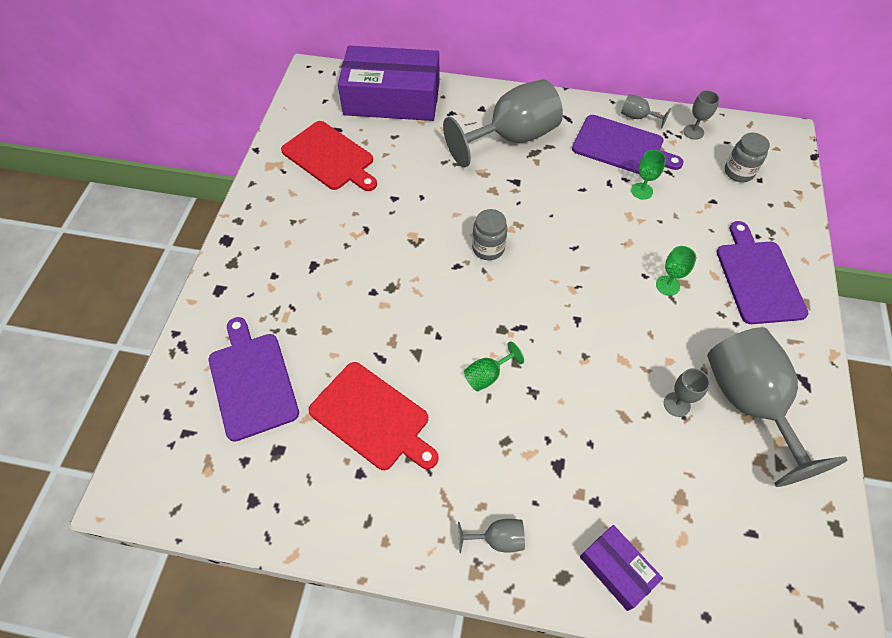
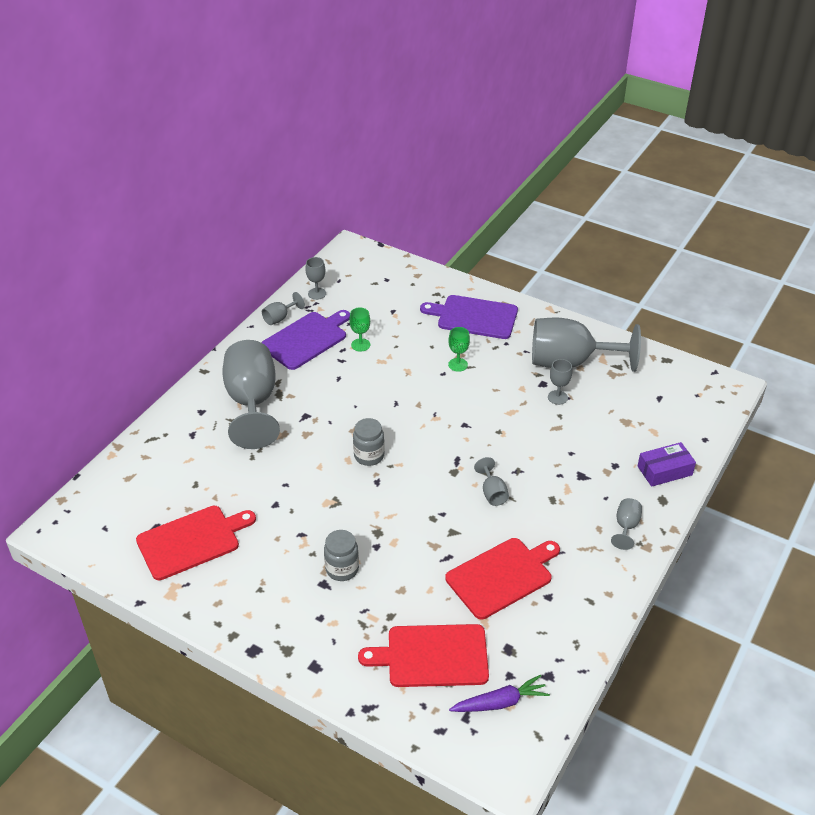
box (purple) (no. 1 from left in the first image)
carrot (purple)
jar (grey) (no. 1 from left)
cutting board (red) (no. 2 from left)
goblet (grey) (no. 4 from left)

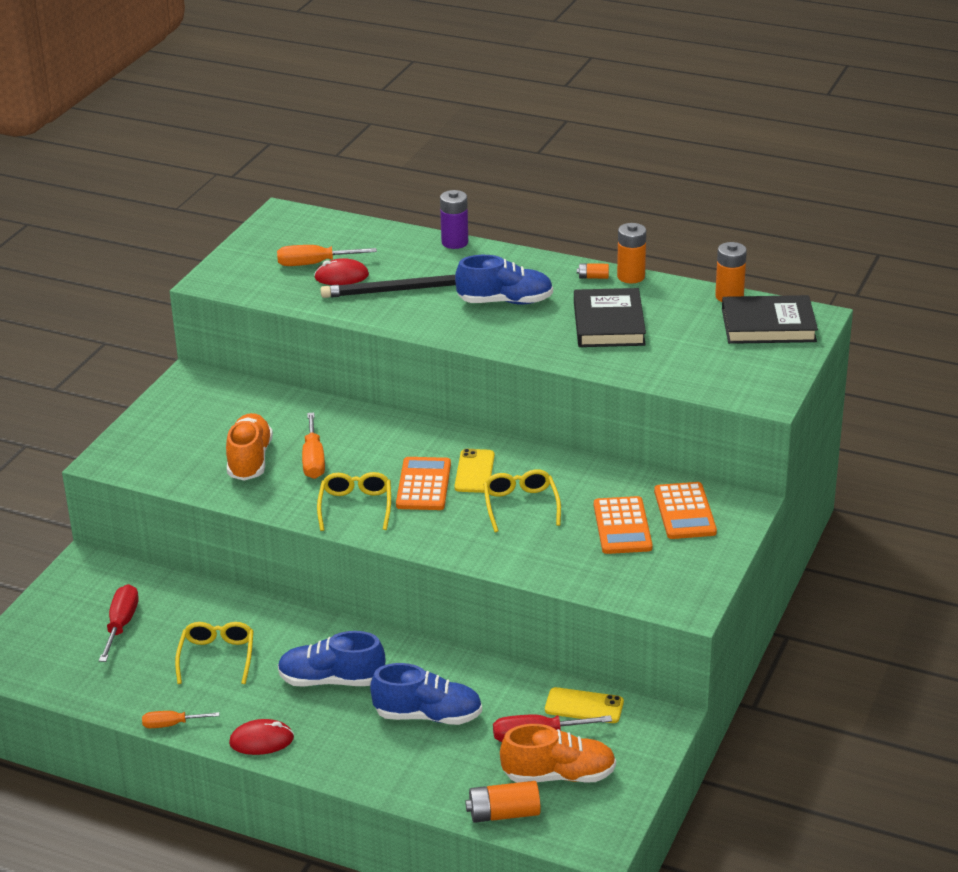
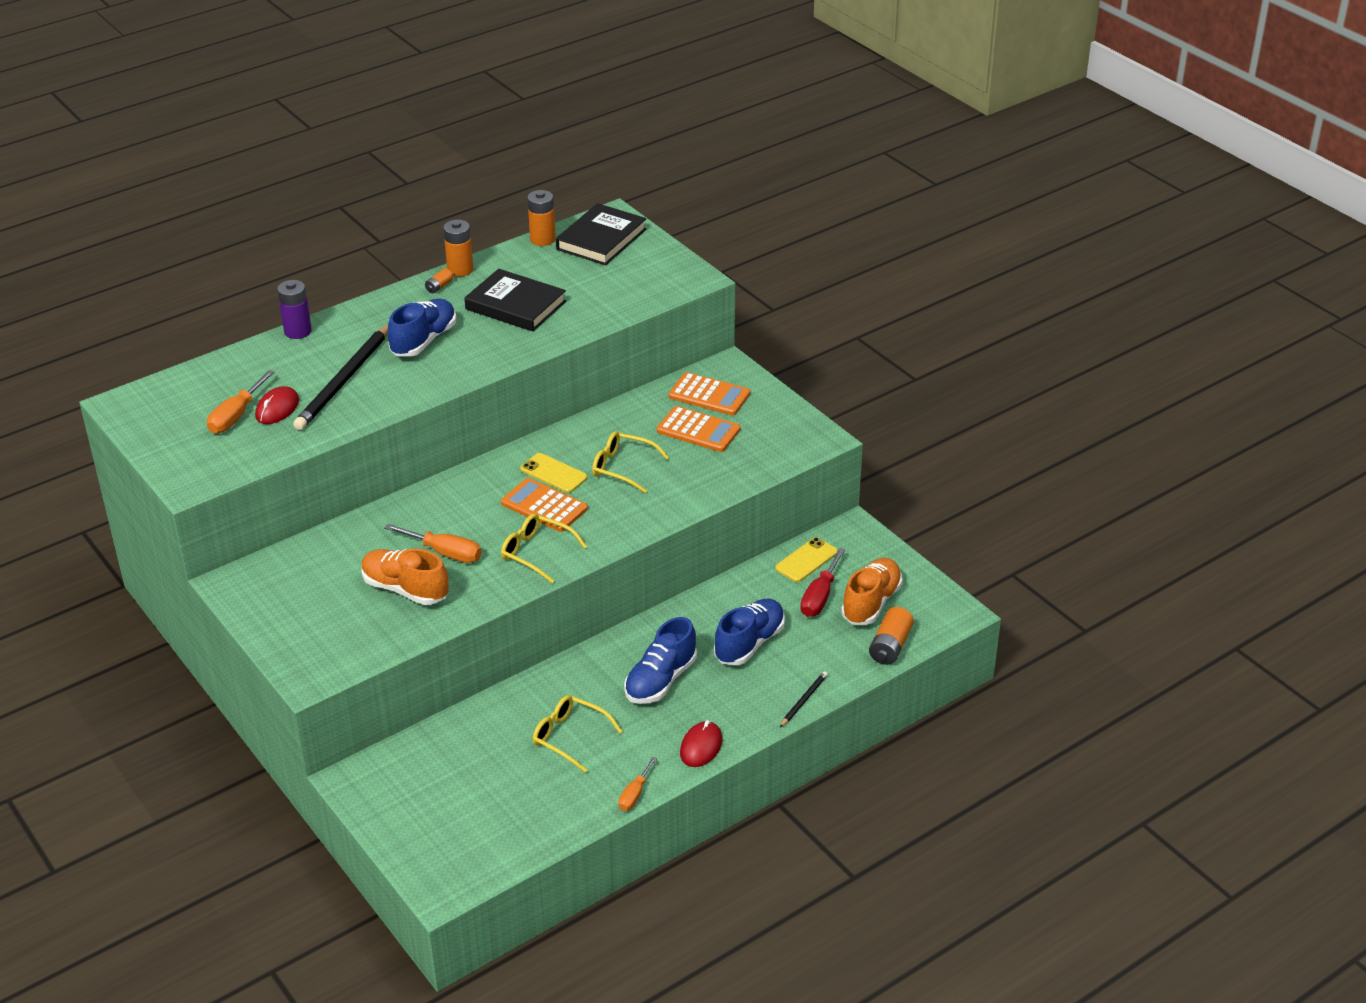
screwdriver (red) (no. 1 from left in the first image)
pencil (black) (no. 2 from left)

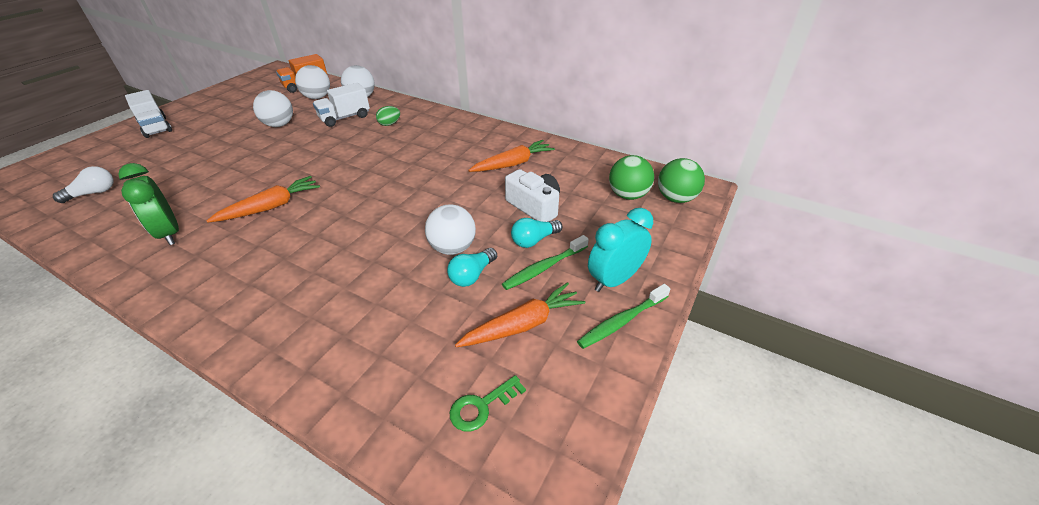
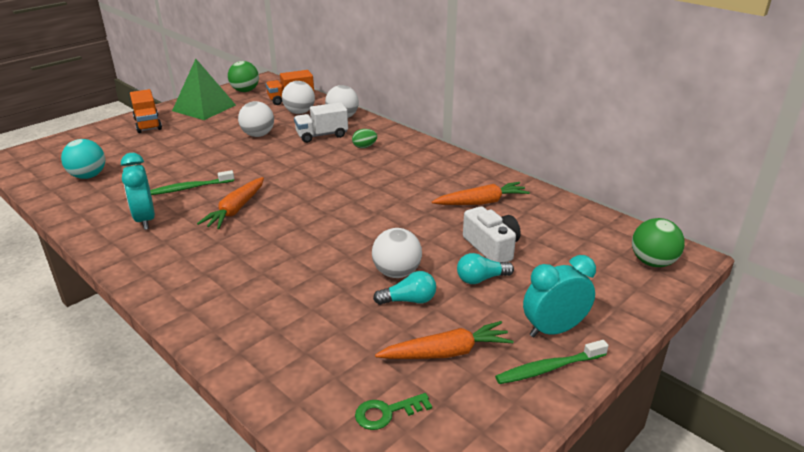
pyramid (green)
toothbrush (green) (no. 1 from left)
ball (green) (no. 1 from left)
ball (turquoise)
clock (turquoise) (no. 1 from left)
truck (orange) (no. 1 from left)
carrot (orange) (no. 1 from left)
light bulb (turquoise) (no. 1 from left)

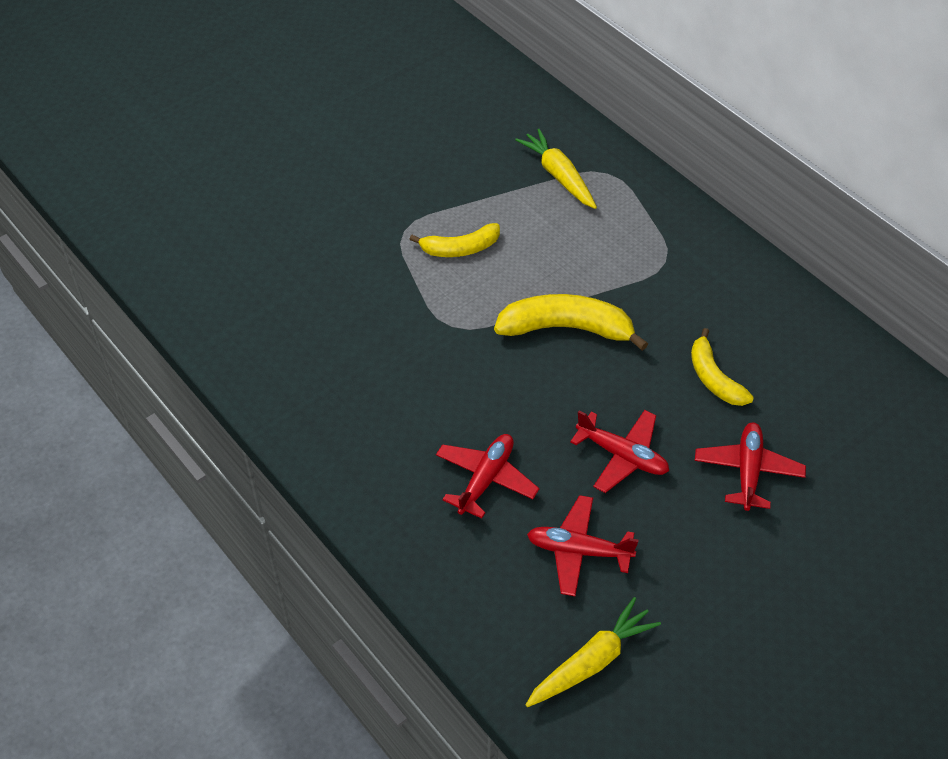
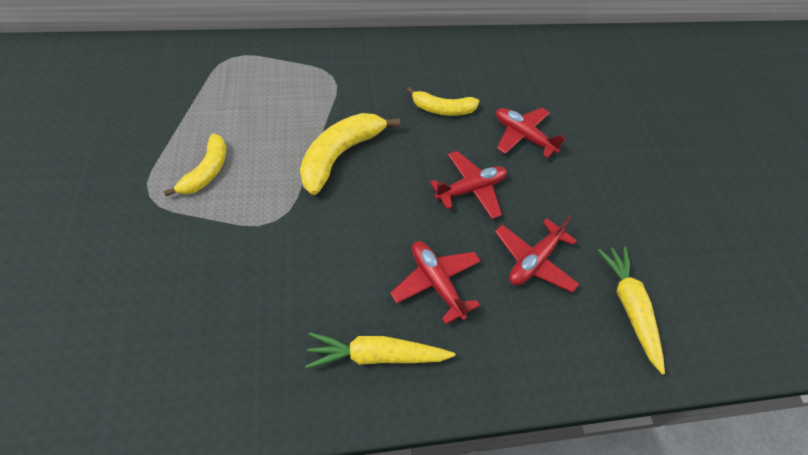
carrot (yellow) (no. 1 from left)

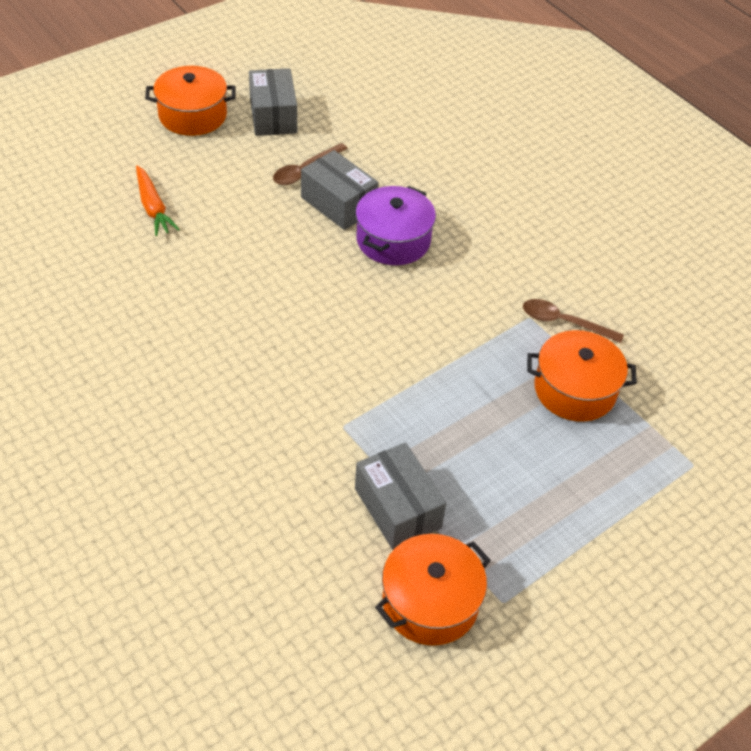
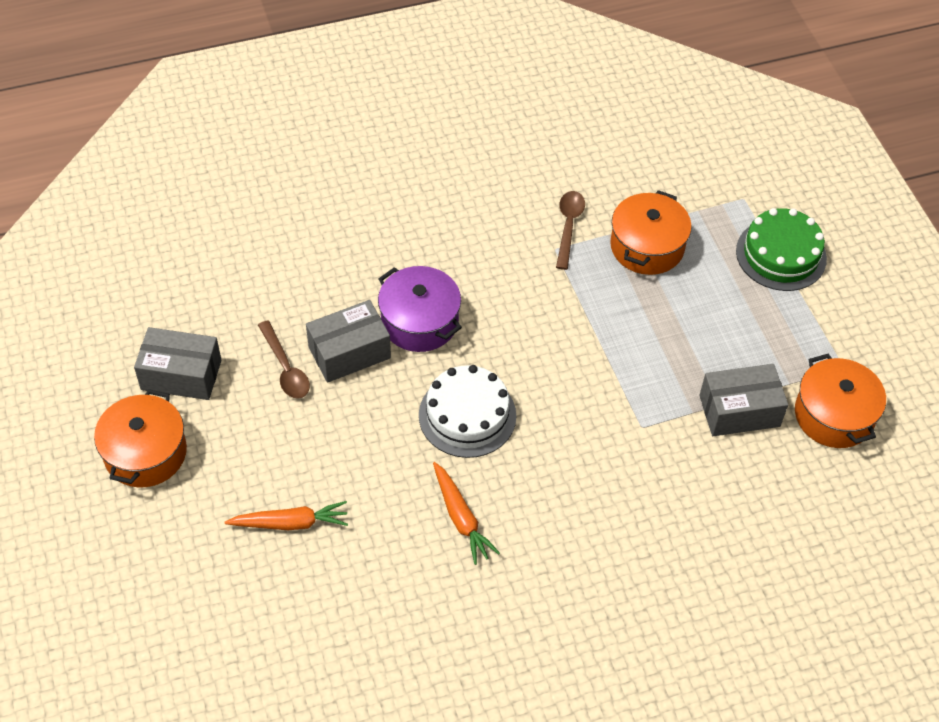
cake (white)
carrot (orange) (no. 2 from left)
cake (green)
spoon (brown) (no. 2 from left)

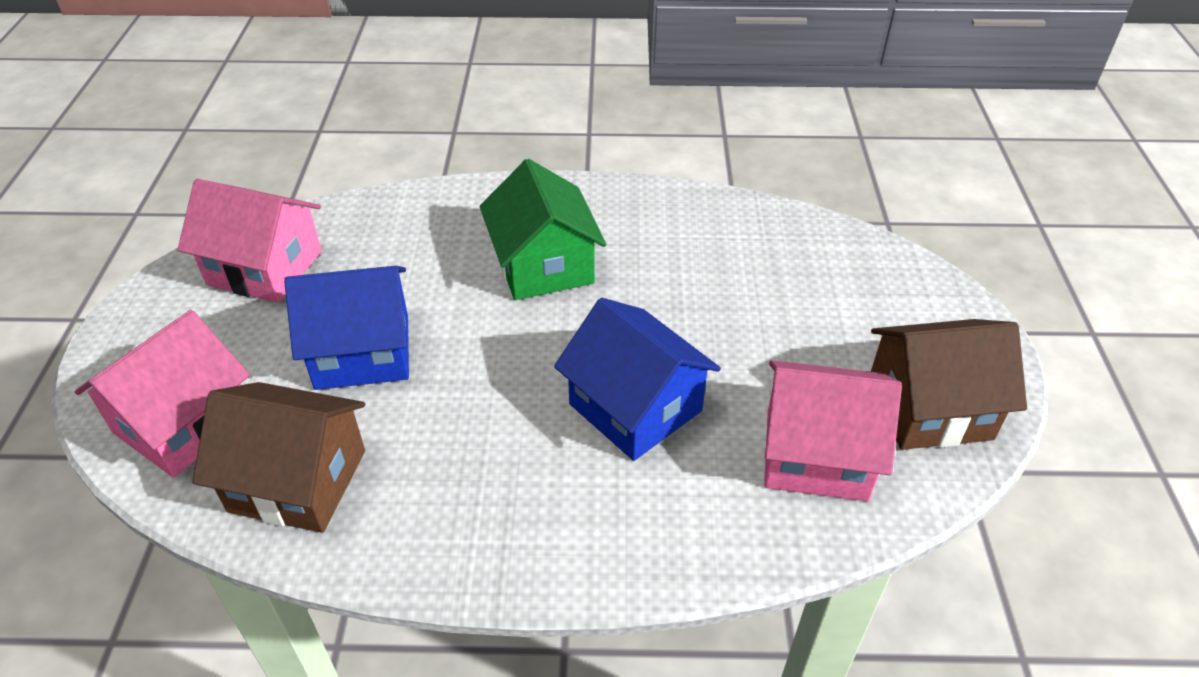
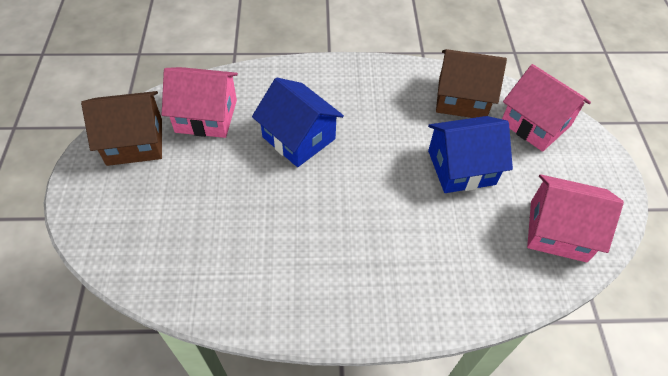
house (green)
house (pink) (no. 2 from left)

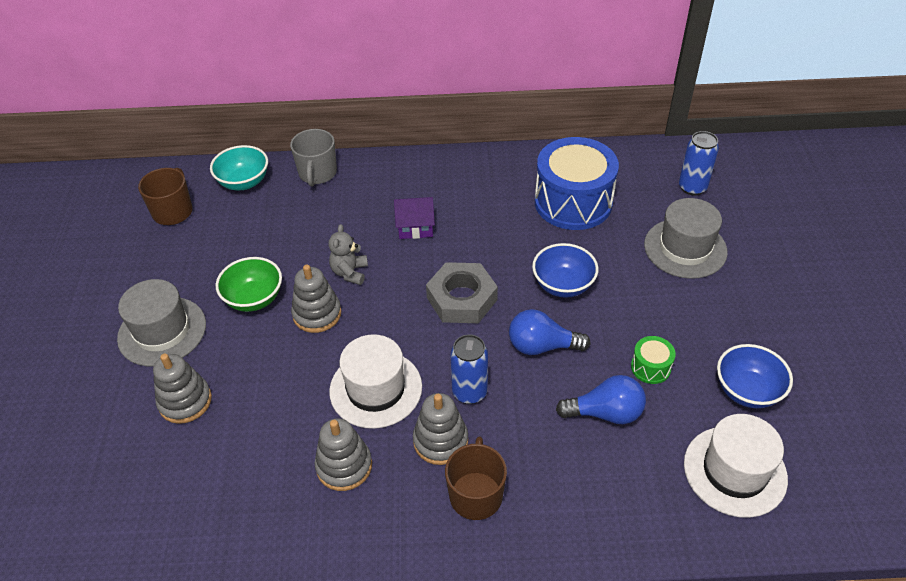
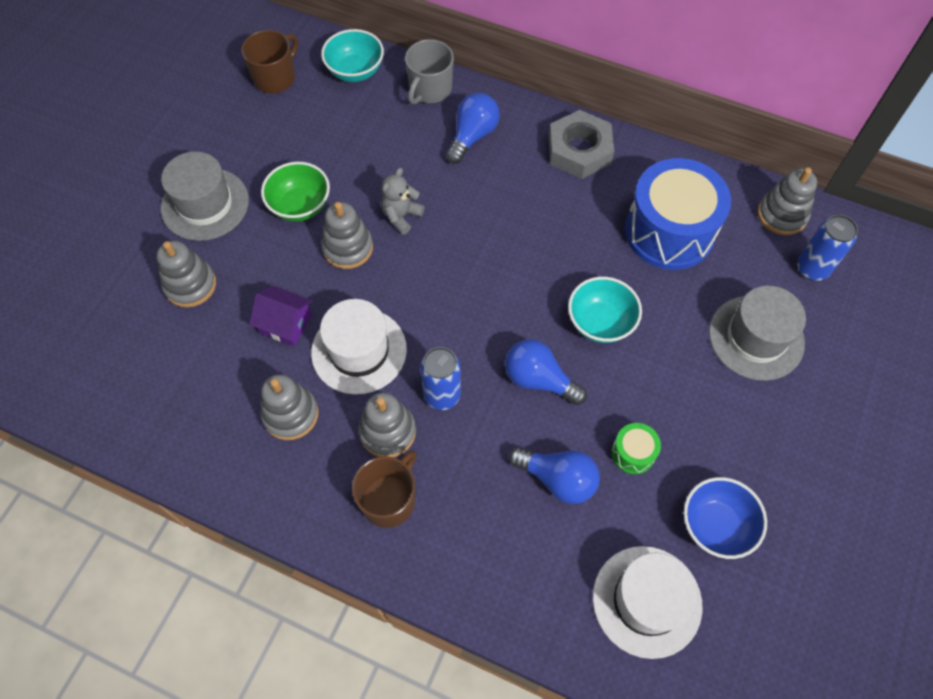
light bulb (blue) (no. 1 from left)
stacking toy (grey) (no. 5 from left)
house (purple)
nut (grey)
bowl (turquoise) (no. 2 from left)

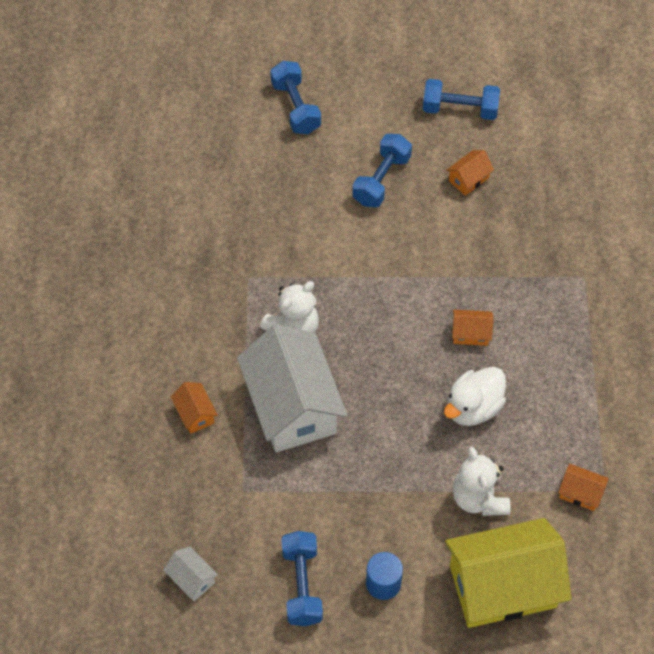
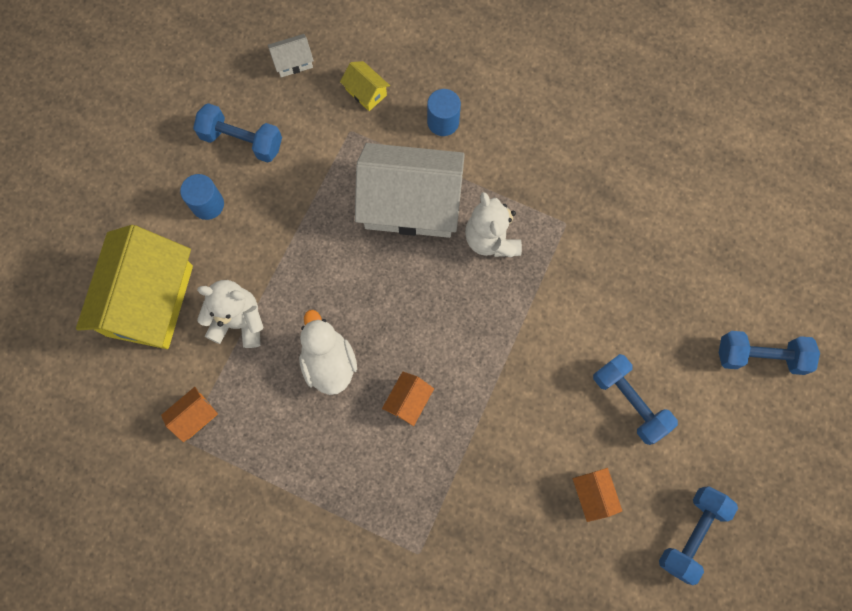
house (yellow) (no. 2 from left)
cylinder (blue) (no. 2 from left)

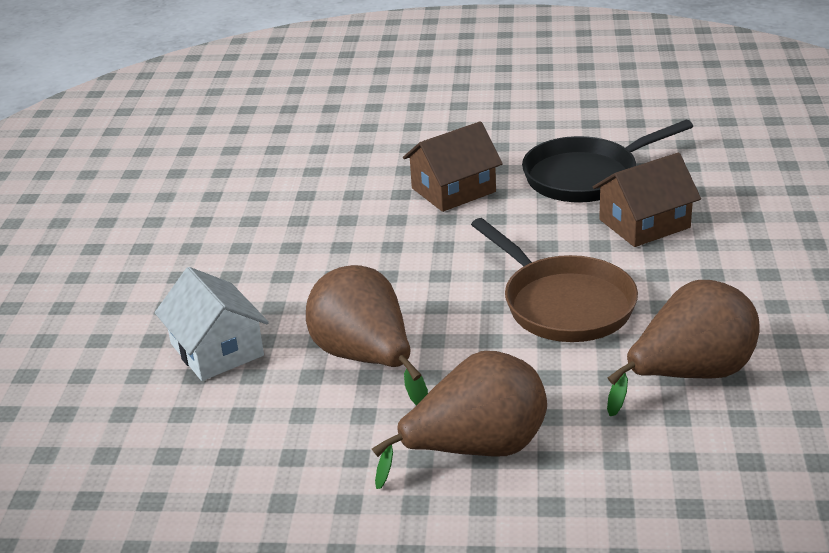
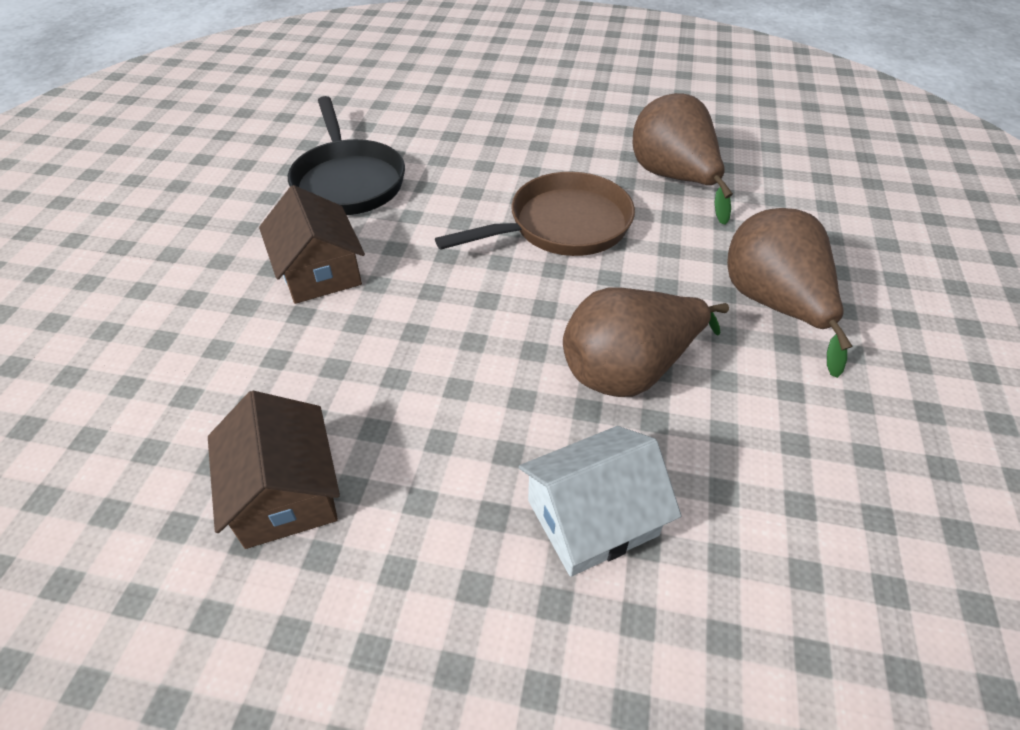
house (brown) (no. 1 from left)

